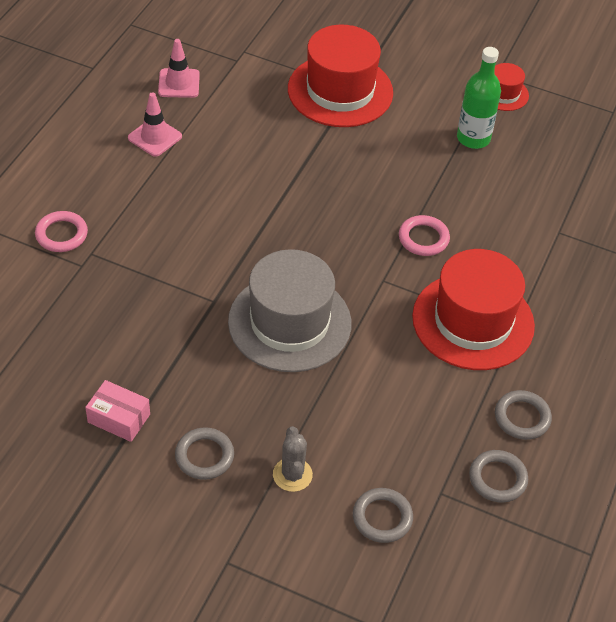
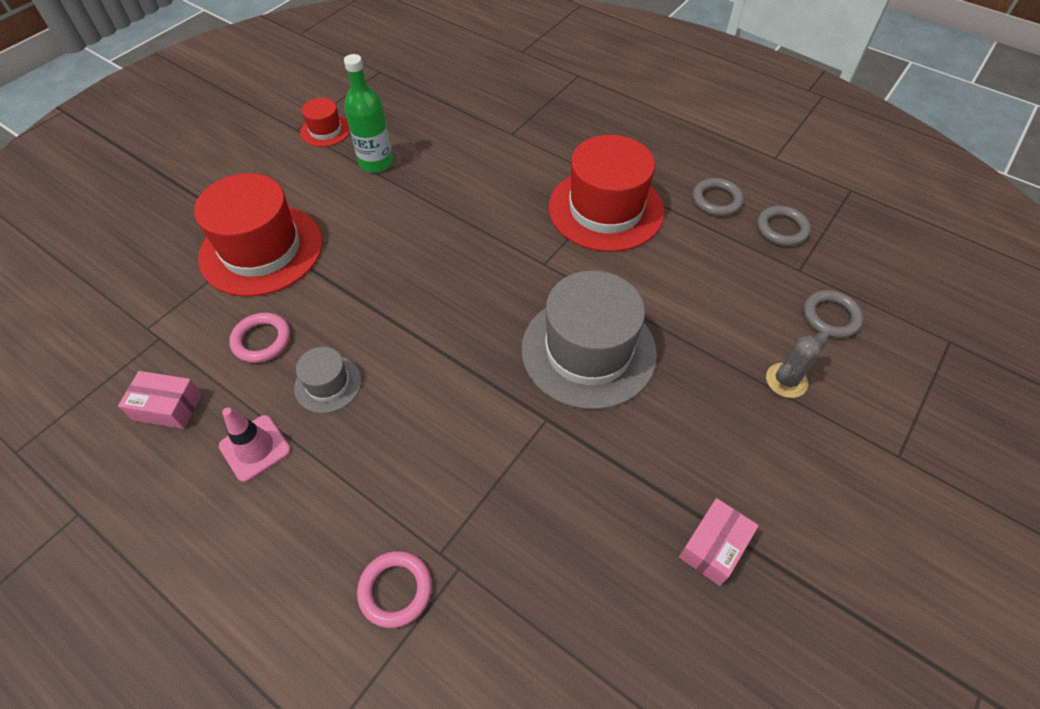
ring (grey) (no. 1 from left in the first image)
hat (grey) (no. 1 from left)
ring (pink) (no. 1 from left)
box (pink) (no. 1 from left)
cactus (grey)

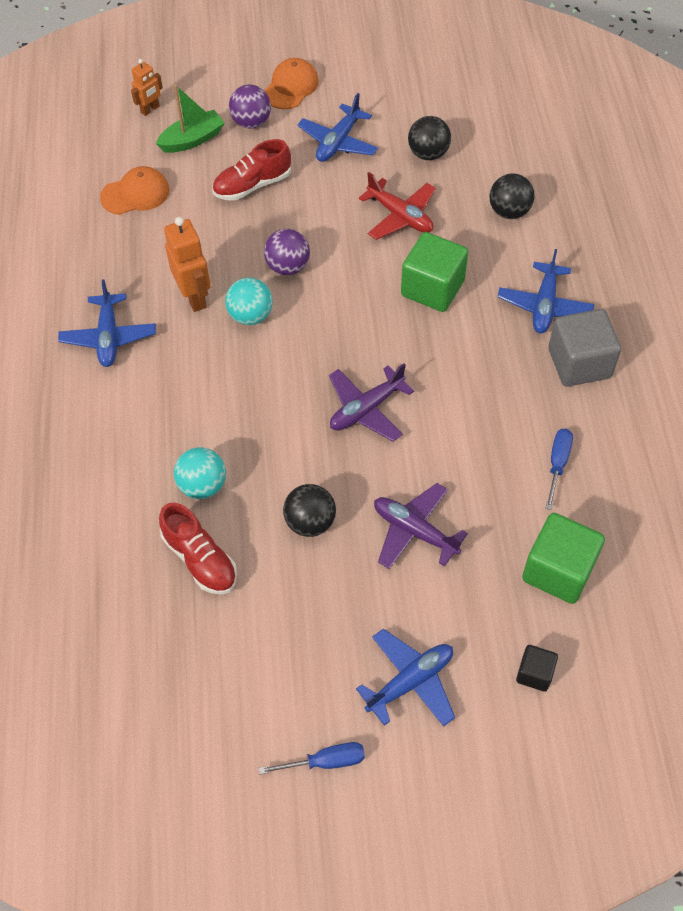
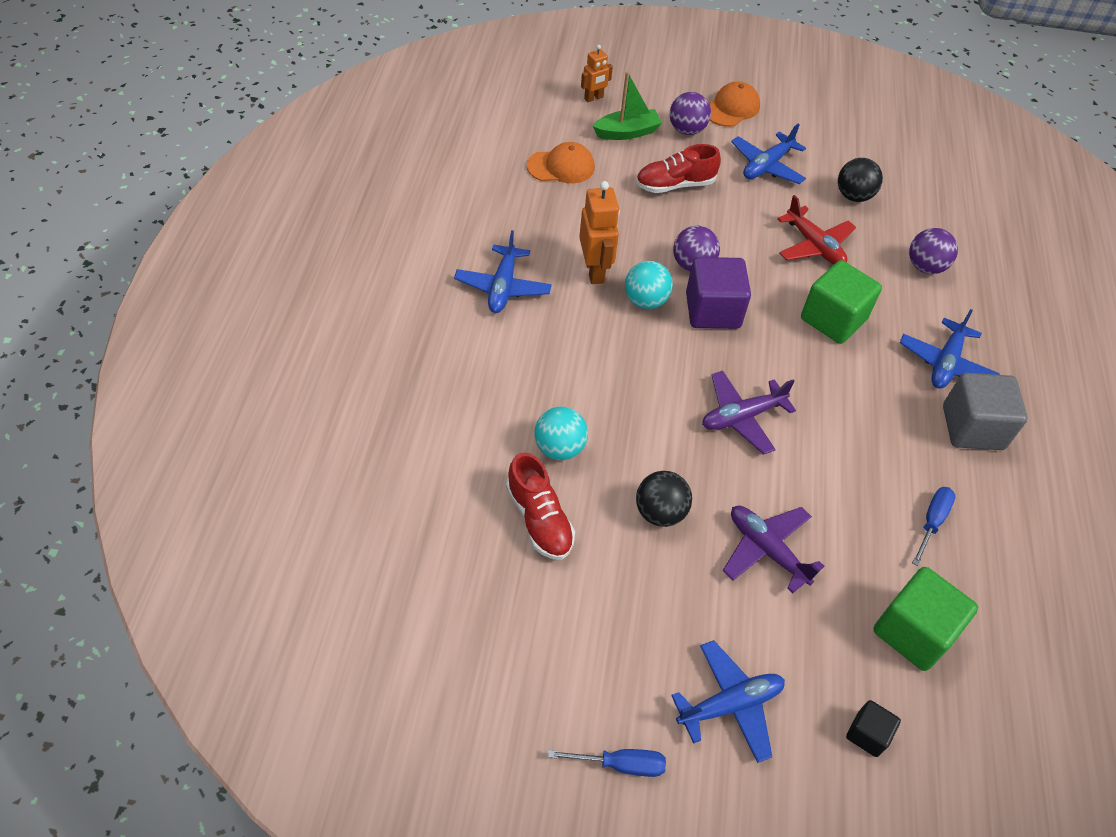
cube (purple)
ball (purple) (no. 3 from left)

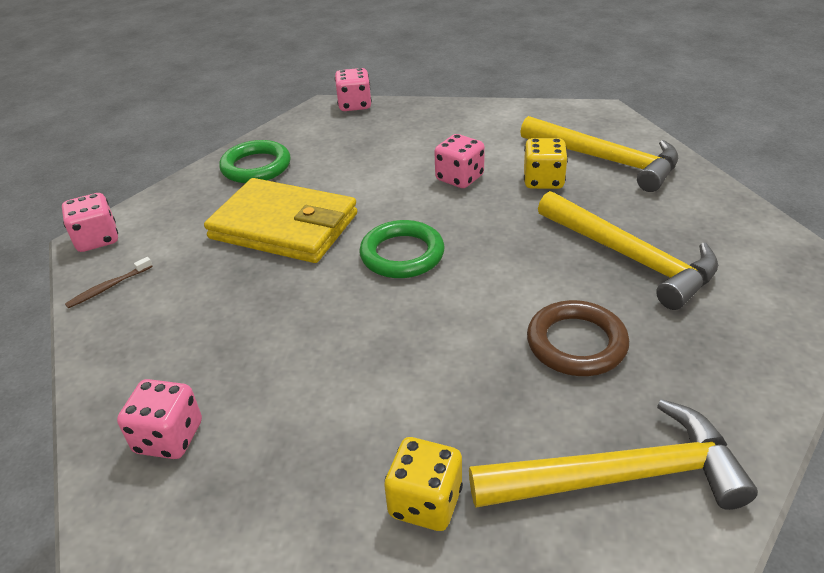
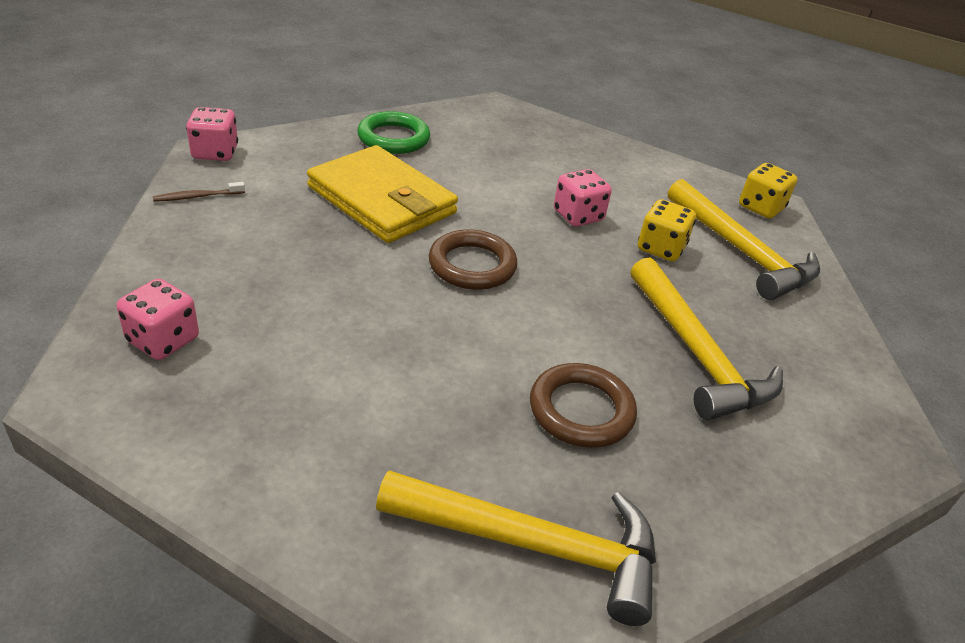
dice (pink) (no. 3 from left in the first image)
dice (yellow) (no. 2 from left)
ring (brown) (no. 1 from left)

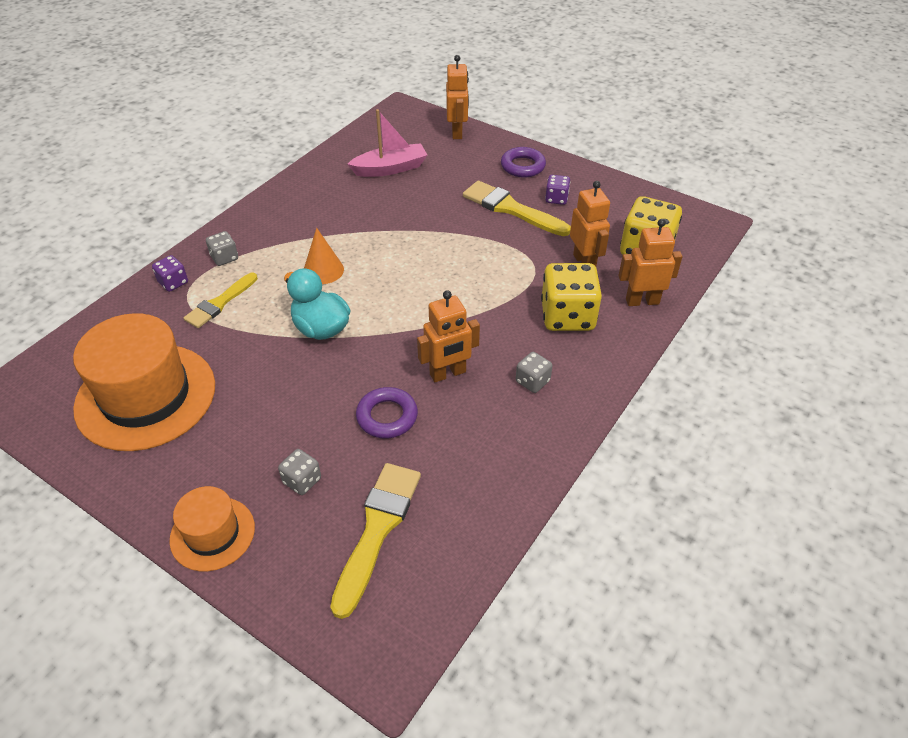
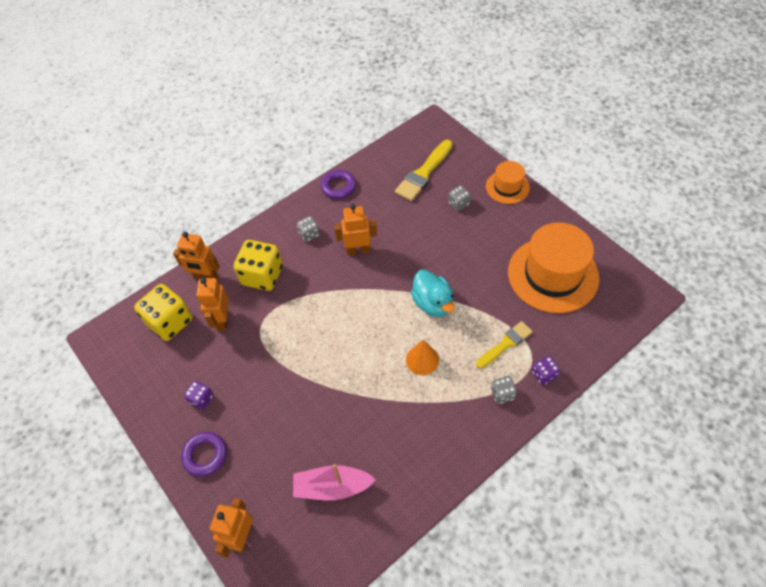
brush (yellow) (no. 3 from left in the first image)
ring (purple) (no. 2 from left)

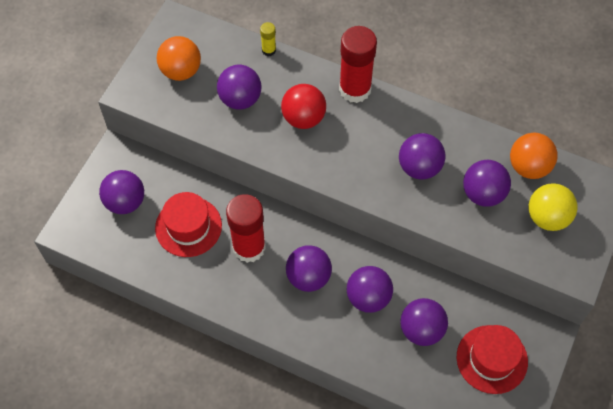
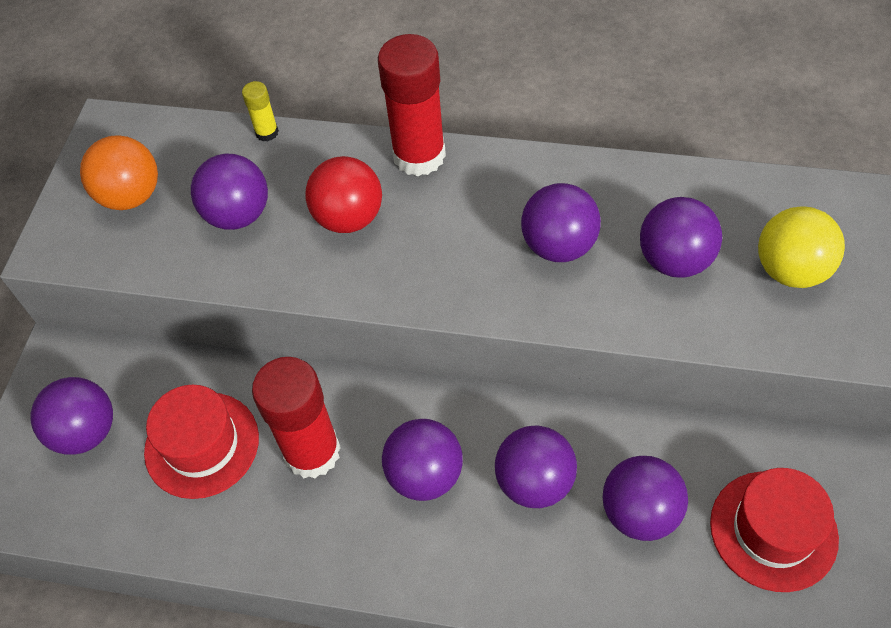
ball (orange) (no. 2 from left in the first image)

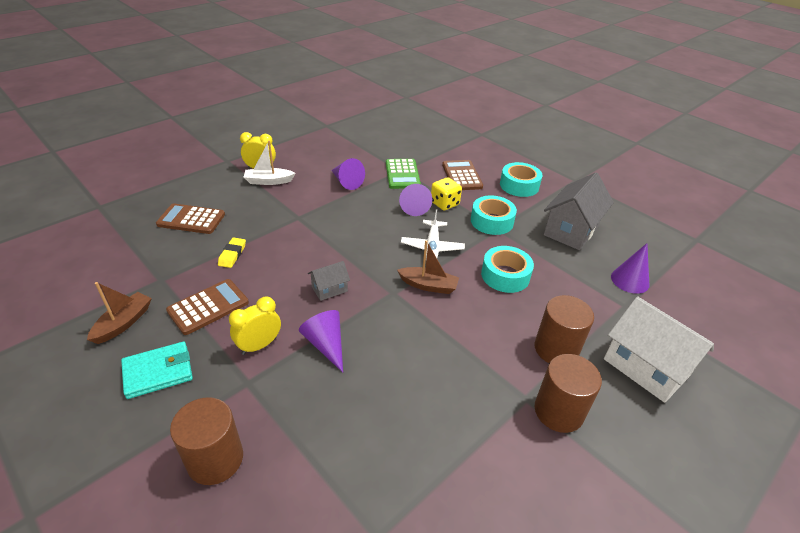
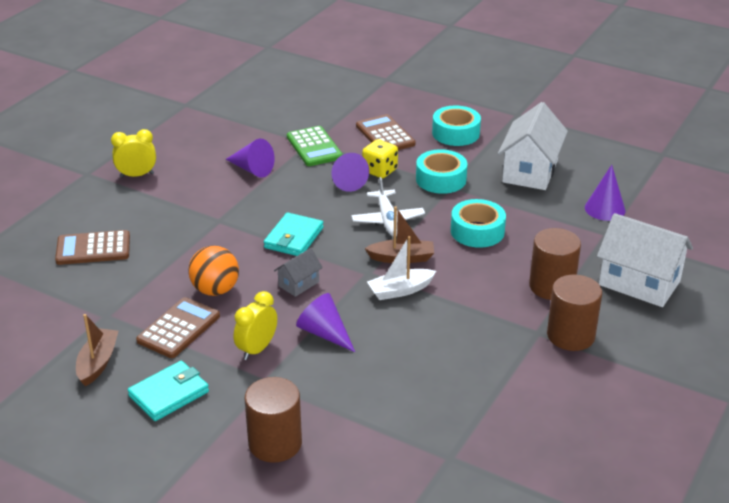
eraser (yellow)
ball (orange)
wallet (turquoise) (no. 2 from left)
boat (white)
house (white) (no. 1 from left)

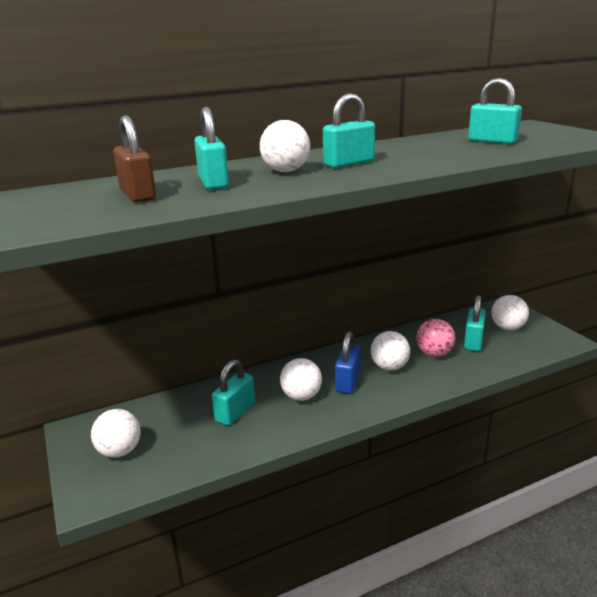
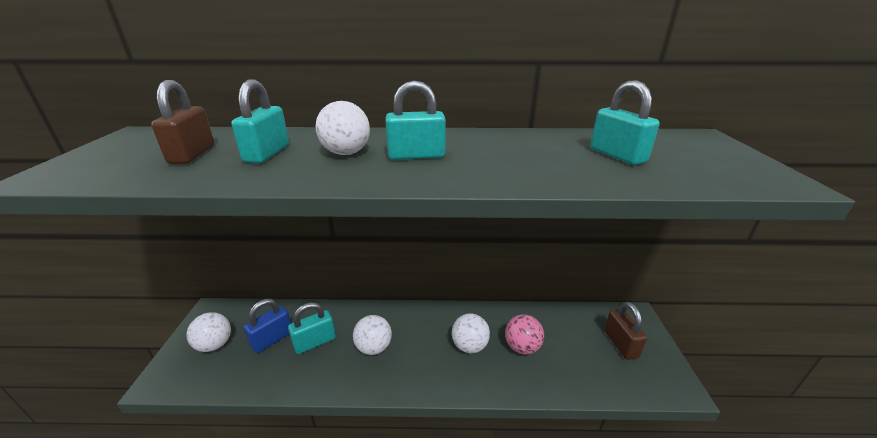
padlock (turquoise) (no. 4 from left in the first image)
padlock (blue)
padlock (brown) (no. 2 from left)

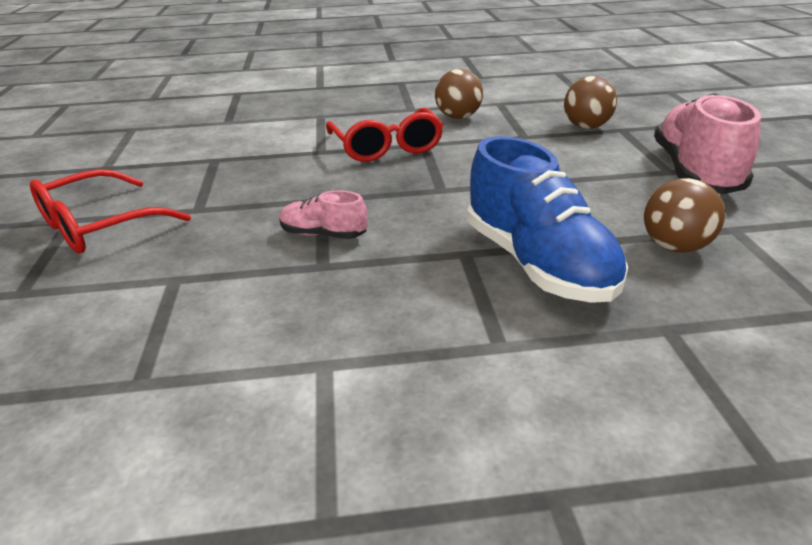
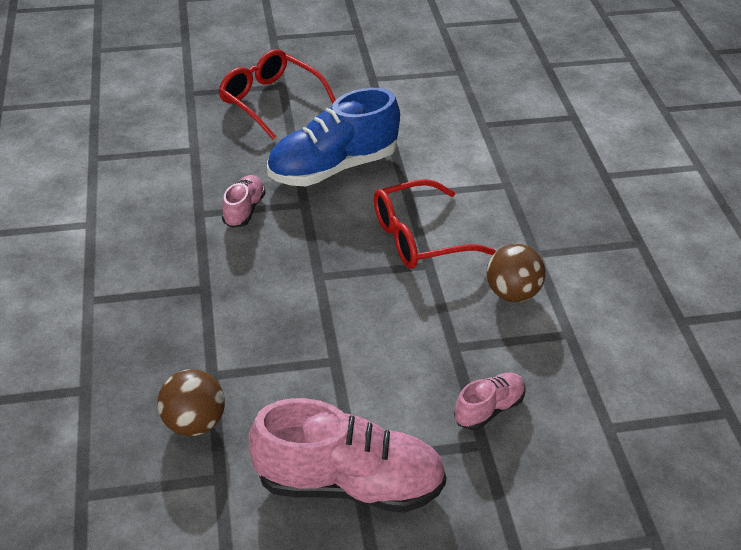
shoe (blue)
shoe (pink) (no. 3 from left)

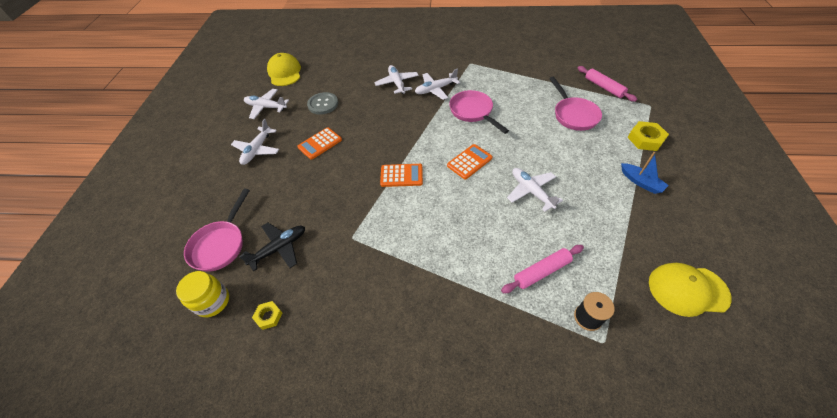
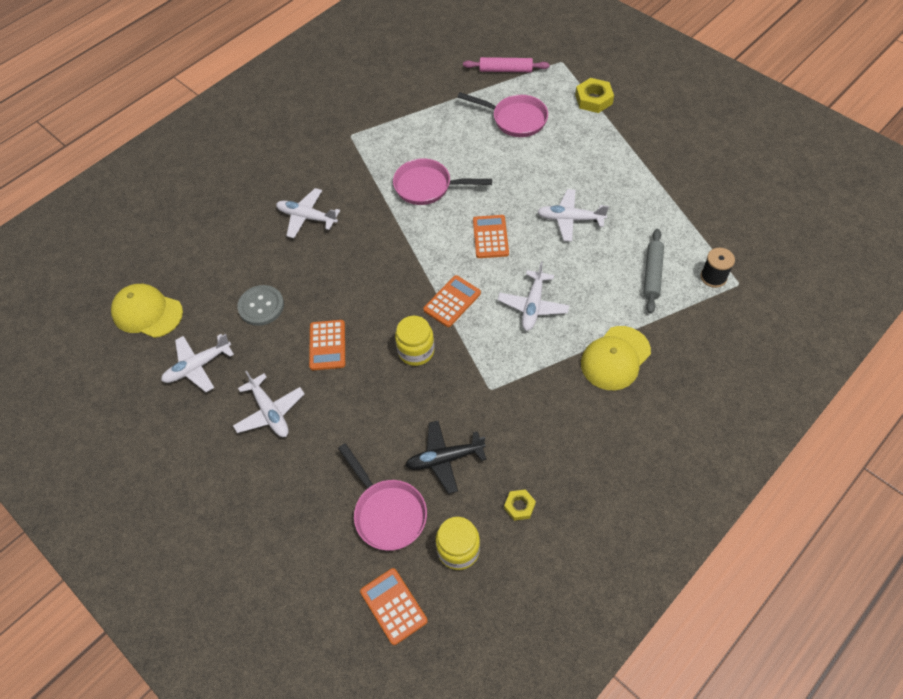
boat (blue)
calculator (orange) (no. 2 from left)
jar (yellow) (no. 1 from left)
plane (white) (no. 4 from left)
cap (yellow) (no. 2 from left)
rolling pin (grey)
plane (black)

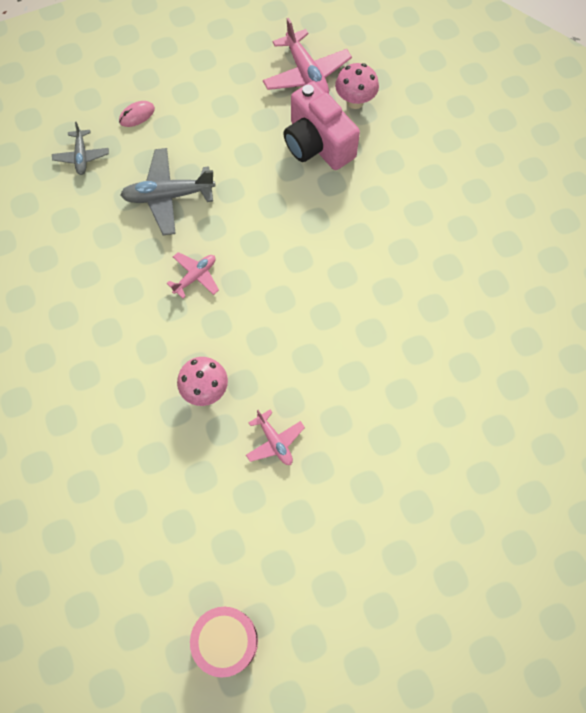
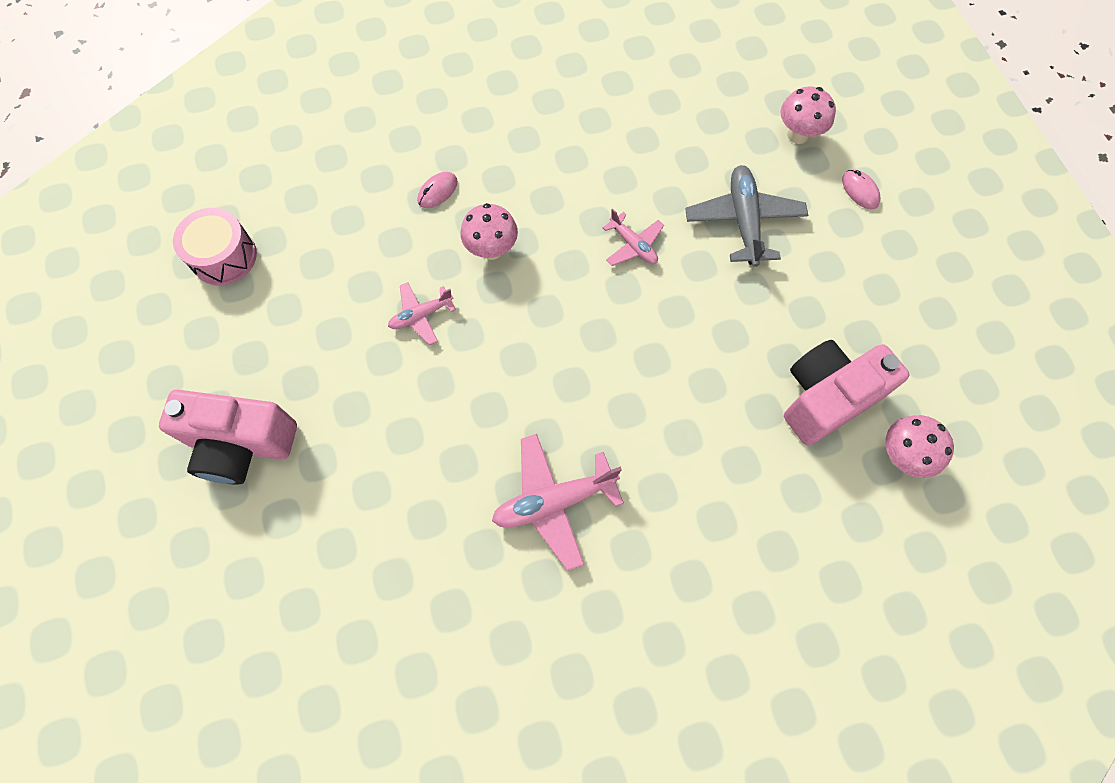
camera (pink) (no. 1 from left)
mouse (pink) (no. 1 from left)
plane (pink) (no. 2 from left)
mushroom (pink) (no. 2 from left)

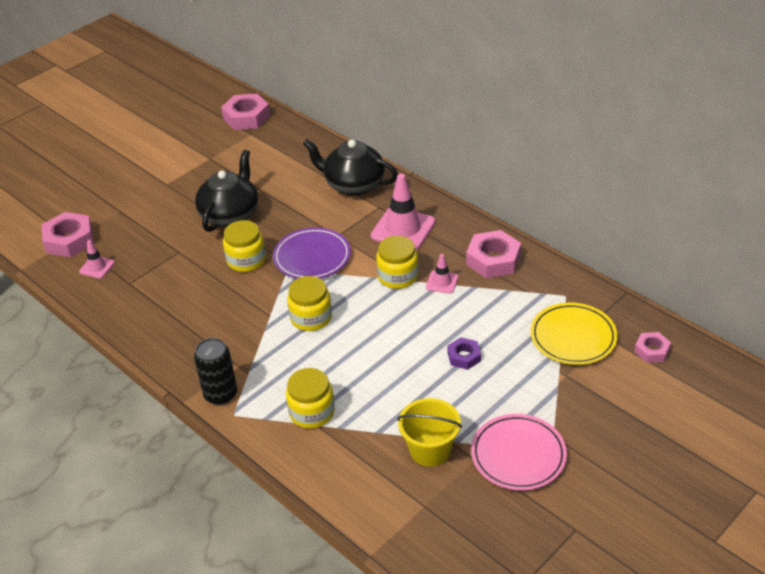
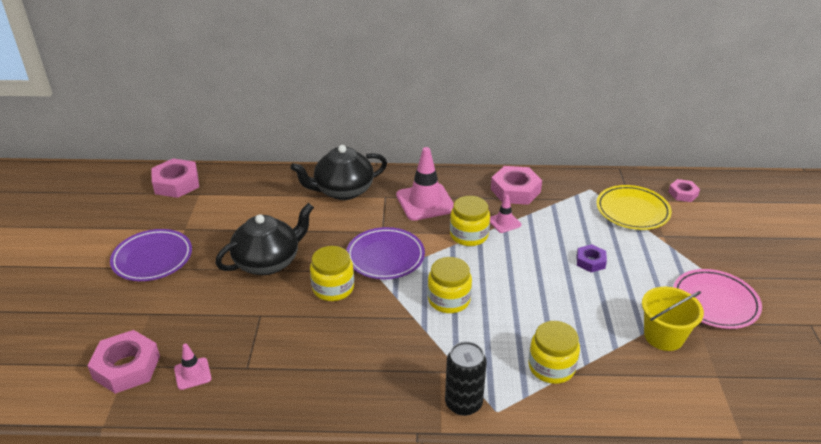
plate (purple) (no. 1 from left)
teapot (black) (no. 1 from left)

